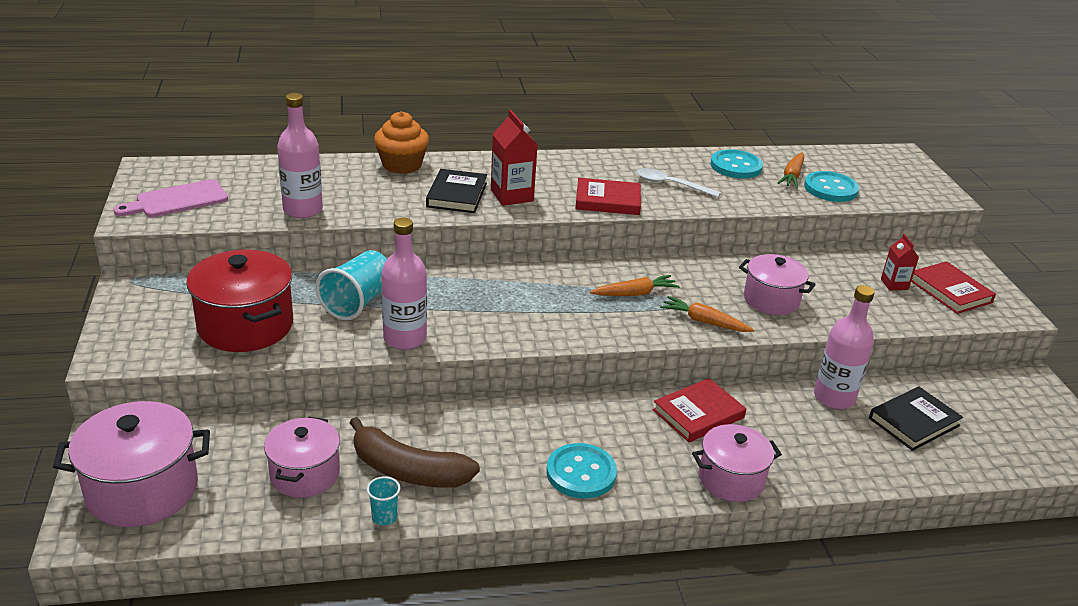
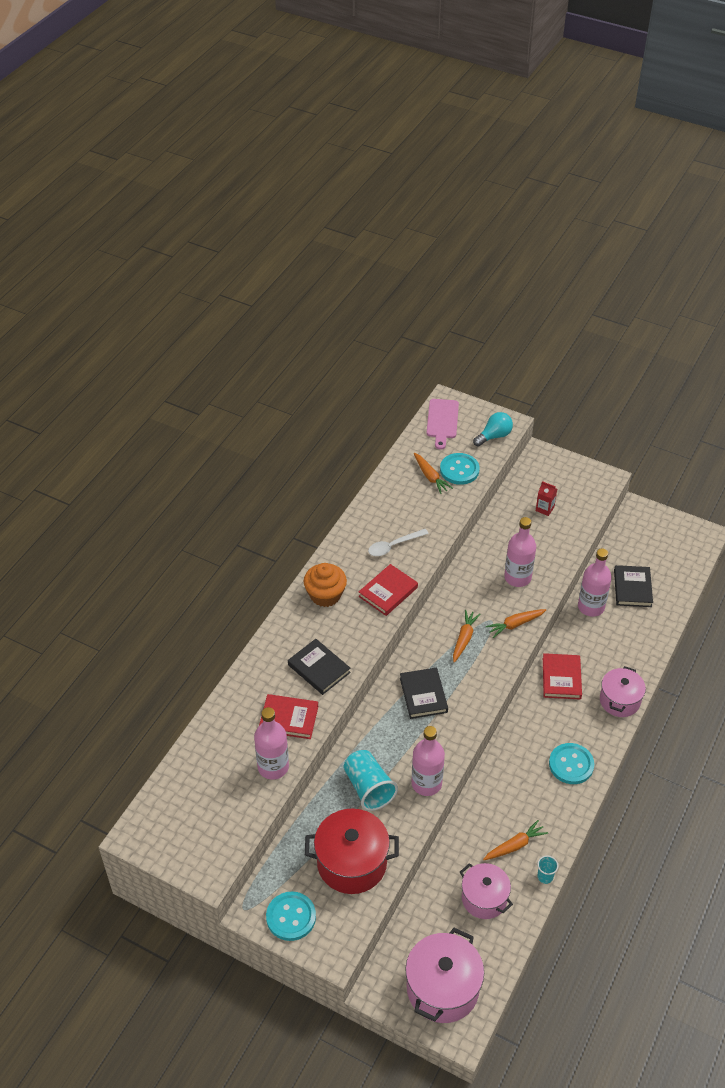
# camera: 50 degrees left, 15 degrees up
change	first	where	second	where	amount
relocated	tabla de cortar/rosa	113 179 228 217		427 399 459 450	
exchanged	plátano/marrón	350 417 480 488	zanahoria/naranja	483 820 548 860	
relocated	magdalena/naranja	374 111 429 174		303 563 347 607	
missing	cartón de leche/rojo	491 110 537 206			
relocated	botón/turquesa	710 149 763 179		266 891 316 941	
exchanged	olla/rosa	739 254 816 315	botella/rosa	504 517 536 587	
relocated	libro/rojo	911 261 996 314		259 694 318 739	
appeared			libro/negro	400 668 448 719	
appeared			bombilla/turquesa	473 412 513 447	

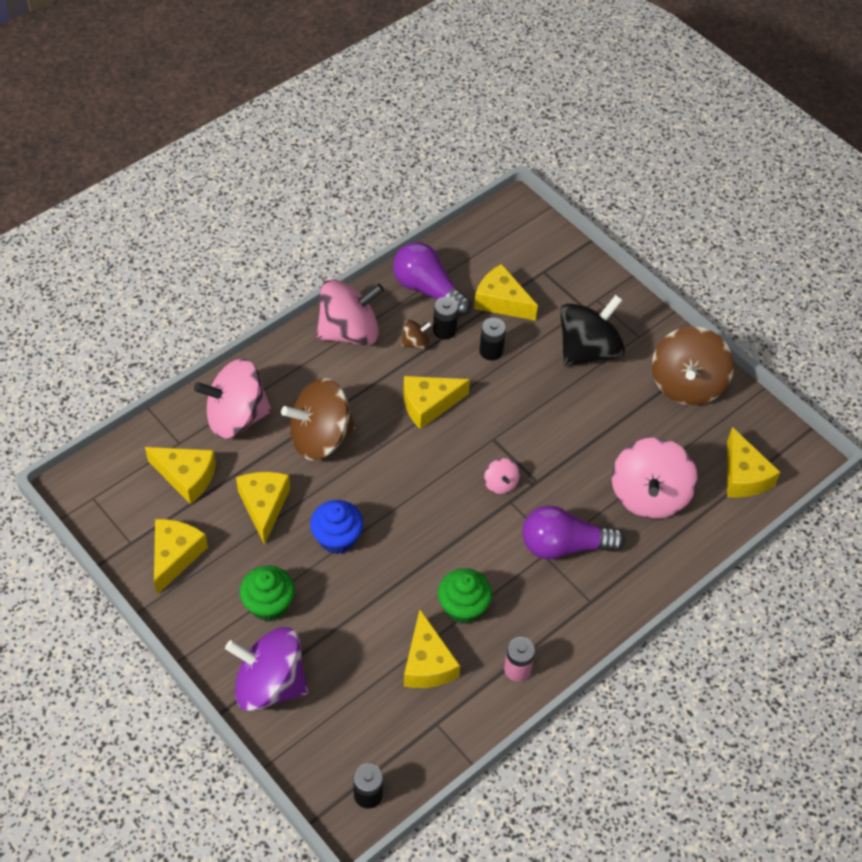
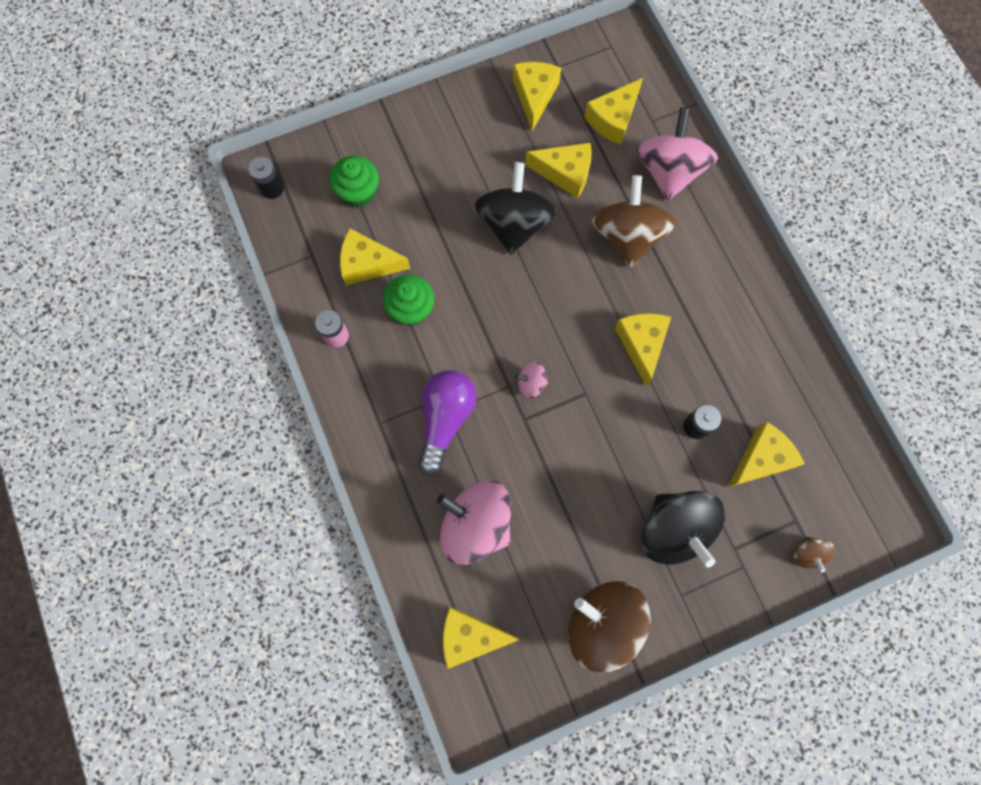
# camera: 110 degrees right, 20 degrees up
change	first	where	second	where	amount
spun	queso/amarillo	154 519 208 595		513 62 561 131	120 degrees counterclockwise
missing	peonza/morado	225 627 308 711			
relocated	magdalena/verde	240 566 295 621		329 156 379 208	
exchanged	magdalena/azul	310 500 363 554	peonza/negro	474 162 557 255	
missing	peonza/rosa	316 279 384 346			
missing	bombilla/morado	393 242 471 316			
relocated	peonza/marrón	401 320 432 349		794 536 835 572	
missing	pila/negro	433 297 458 339			

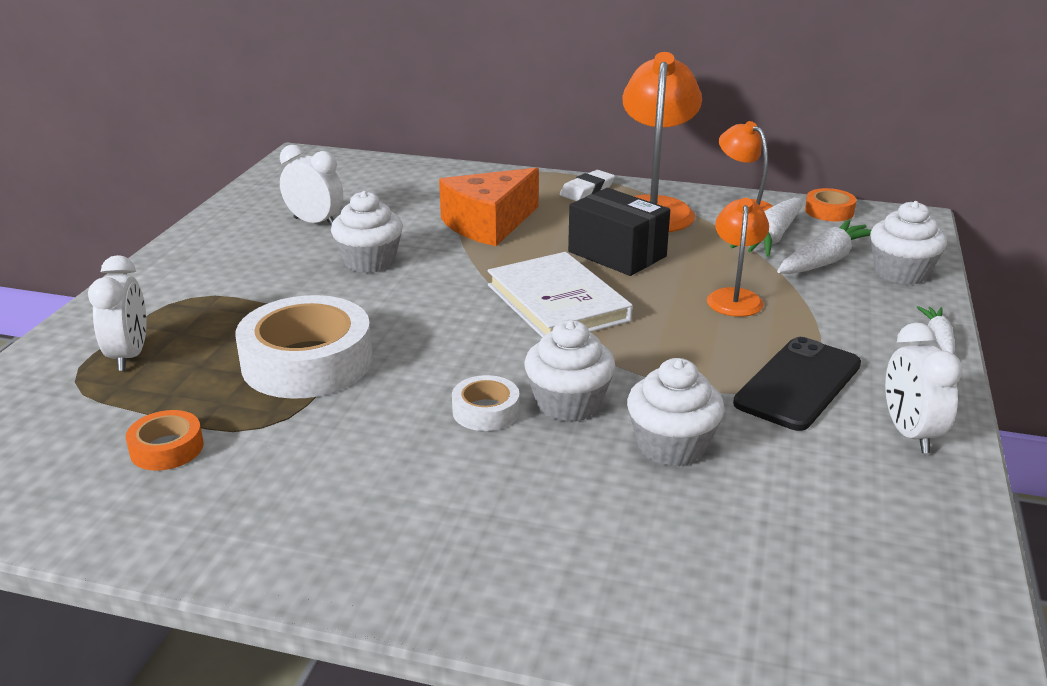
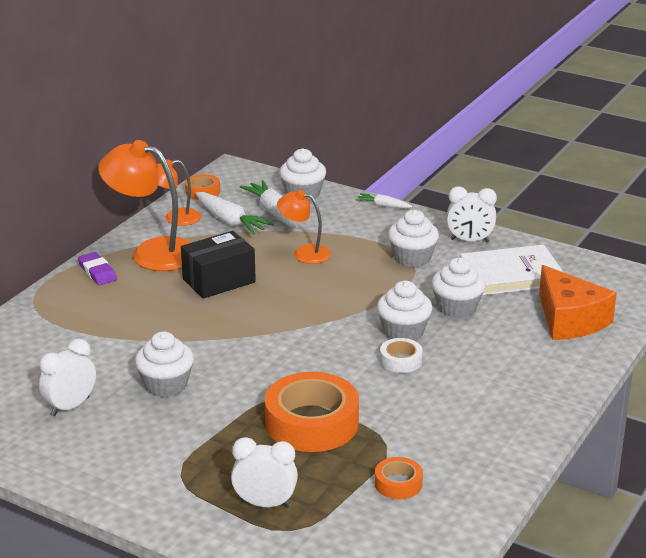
# camera: 75 degrees left, 0 degrees up
change	first	where	second	where	amount
colour	cinta adhesiva/blanco	236 295 373 399	cinta adhesiva/naranja	265 372 359 452	
relocated	queso/naranja	439 167 539 246		539 265 617 340	
relocated	libro/blanco	488 252 633 337		460 244 563 295	
colour	goma de borrar/blanco	560 170 615 201	goma de borrar/morado	78 252 117 285	
exchanged	móvil/negro	733 337 861 431	magdalena/blanco	388 210 439 267	

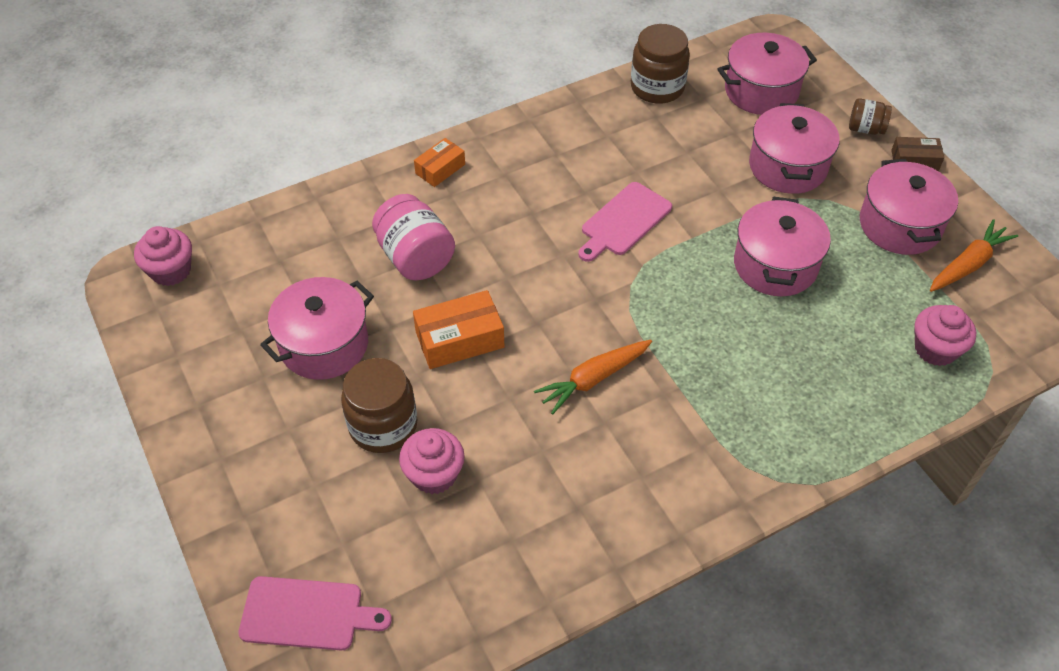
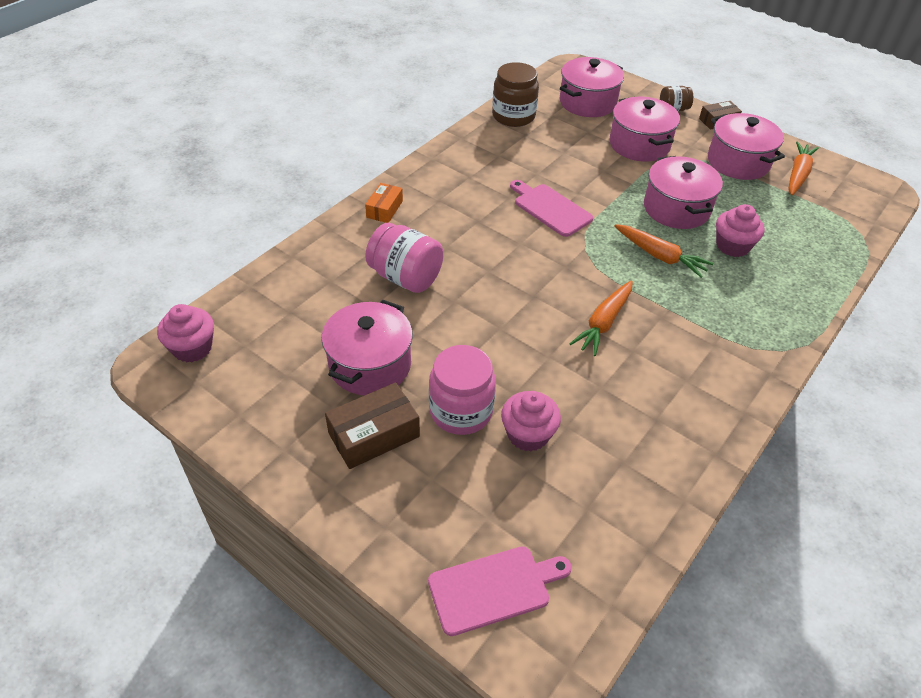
# camera: 25 degrees left, 5 degrees down
change	first	where	second	where	amount
colour	tarro/marrón	341 358 417 453	tarro/rosa	429 345 496 435	
missing	caja/naranja	413 290 505 369			
spun	tabla de cortar/rosa	578 182 672 262		510 180 593 237	120 degrees clockwise
relocated	magdalena/rosa	915 305 976 366		716 204 765 257	
appeared			caja/marrón	325 382 420 469	
appeared			zanahoria/naranja	614 224 713 278	

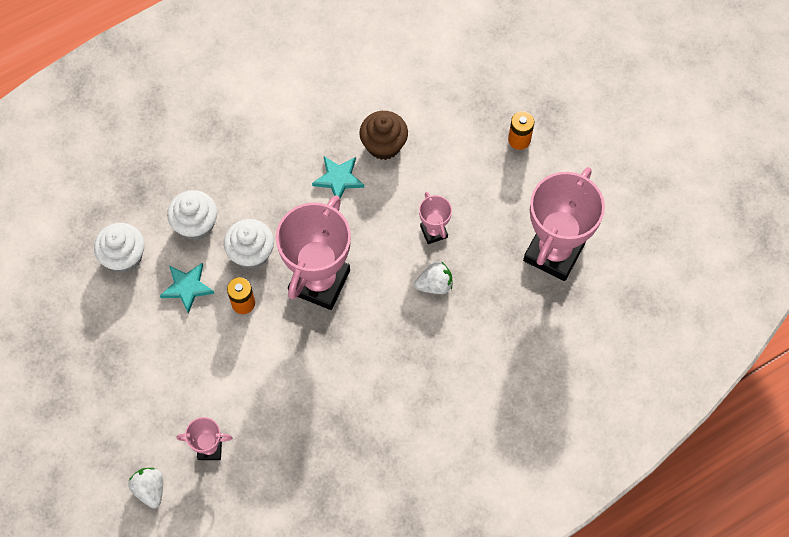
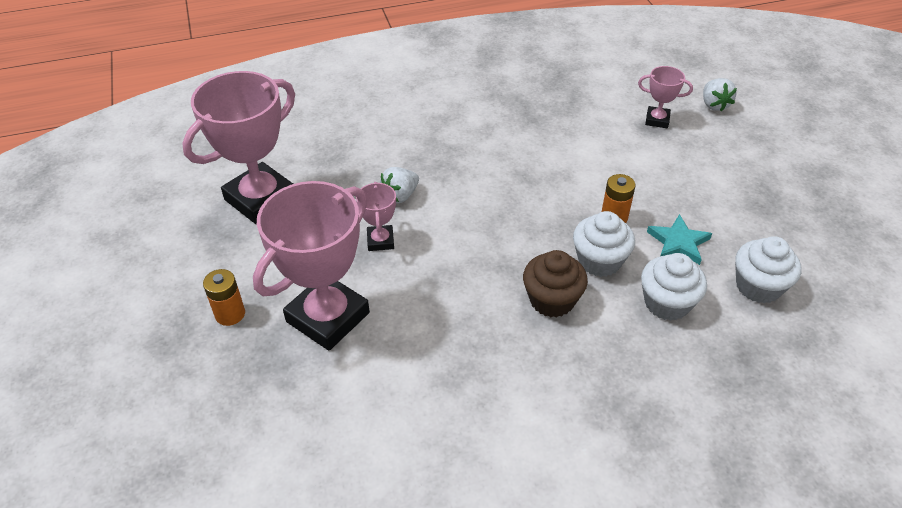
# camera: 165 degrees left, 20 degrees down
change	first	where	second	where	amount
relocated	trofeo/rosa	276 195 351 310		253 181 370 351	
missing	estrella/turquesa	312 157 364 198			
relocated	magdalena/marrón	359 111 408 160		523 250 588 318	
spun	fresa/blanco	414 261 452 294		380 167 419 203	45 degrees counterclockwise

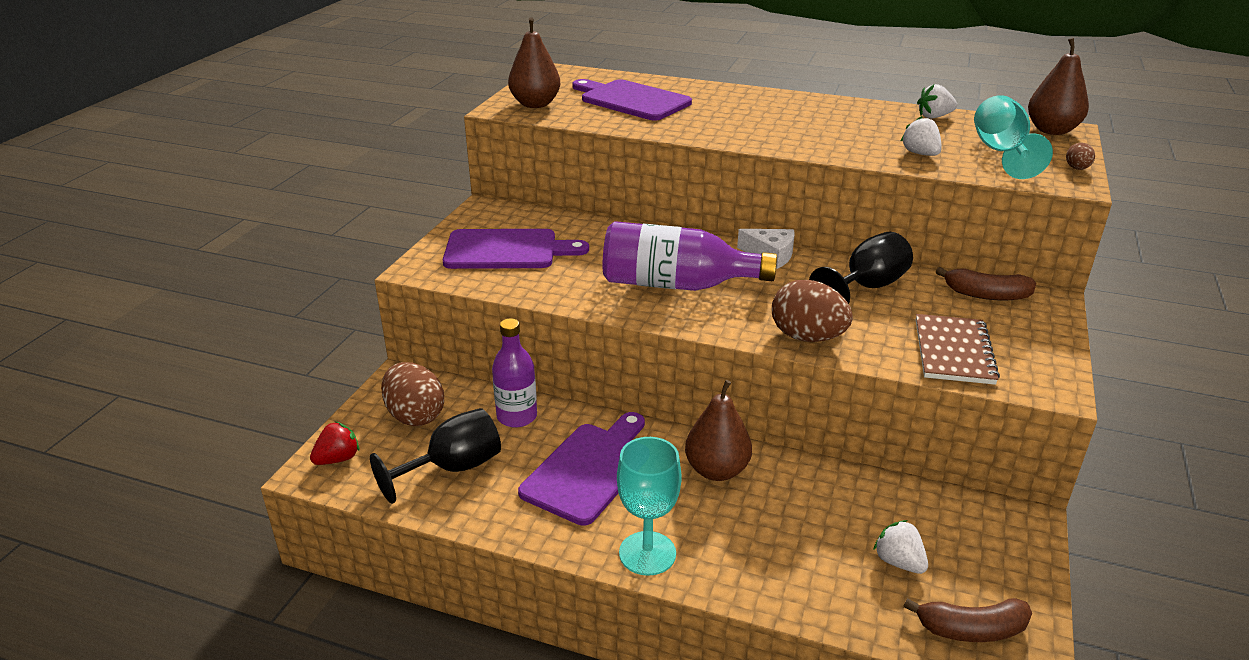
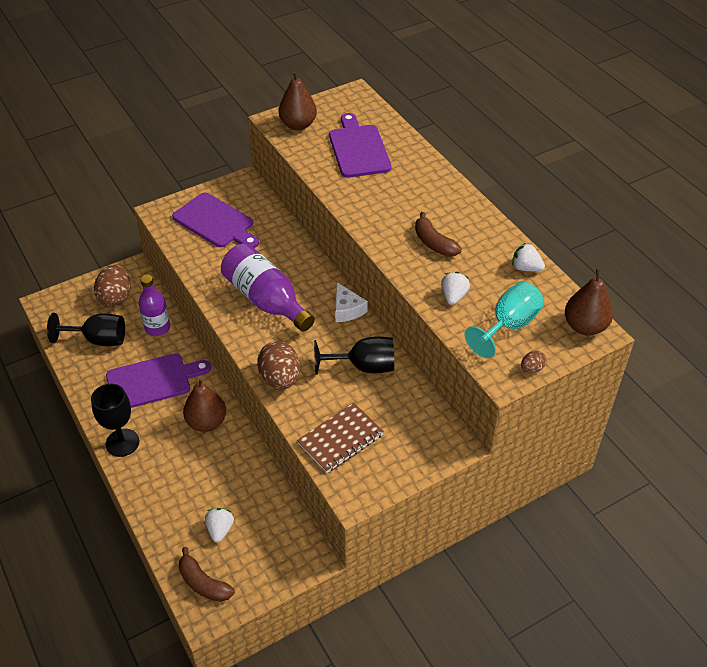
# camera: 40 degrees right, 15 degrees up
change	first	where	second	where	amount
missing	fresa/rojo	310 421 359 465			
colour	copa/turquesa	617 437 682 576	copa/negro	91 384 139 457	
relocated	plátano/marrón	936 267 1036 301		415 212 462 257	

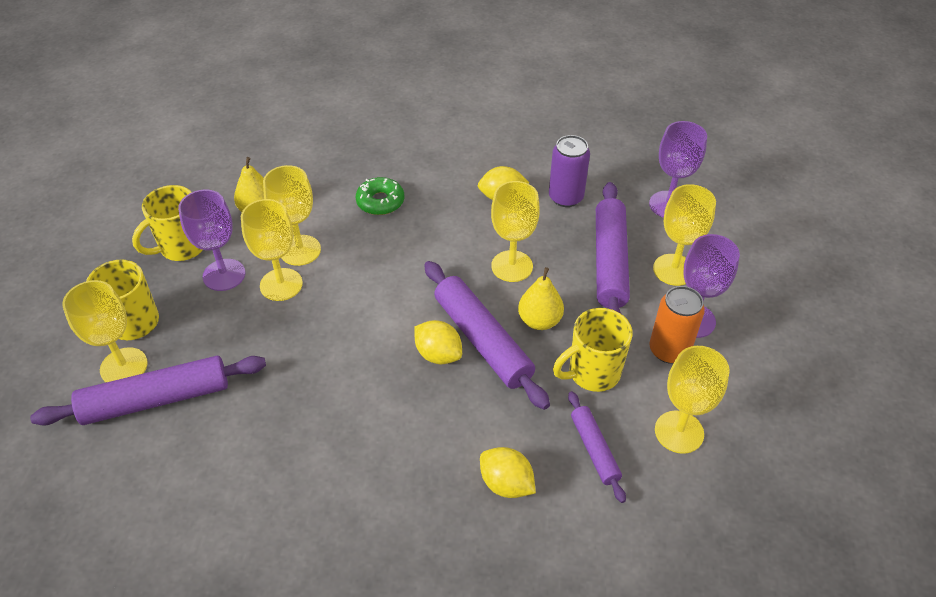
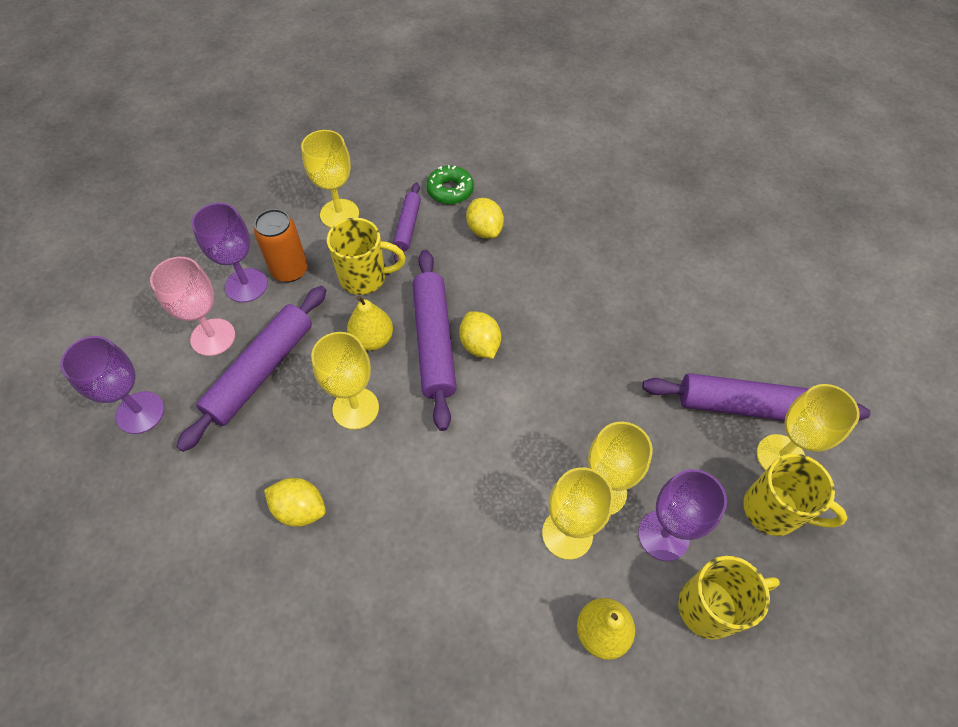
# camera: 155 degrees left, 10 degrees up
change	first	where	second	where	amount
relocated	rosquilla/verde	356 177 404 215		426 165 474 204	
missing	lata/morado	549 135 590 207			
colour	copa/amarillo	653 184 716 286	copa/rosa	150 257 235 356	

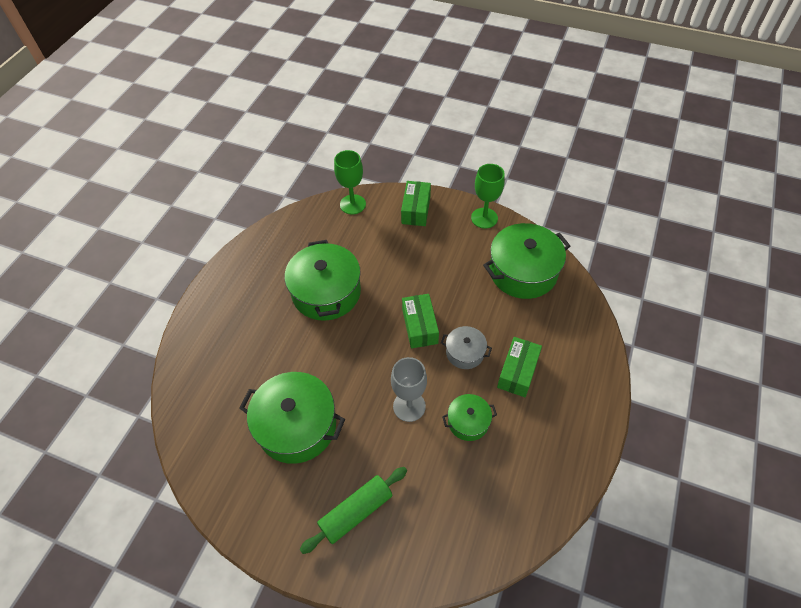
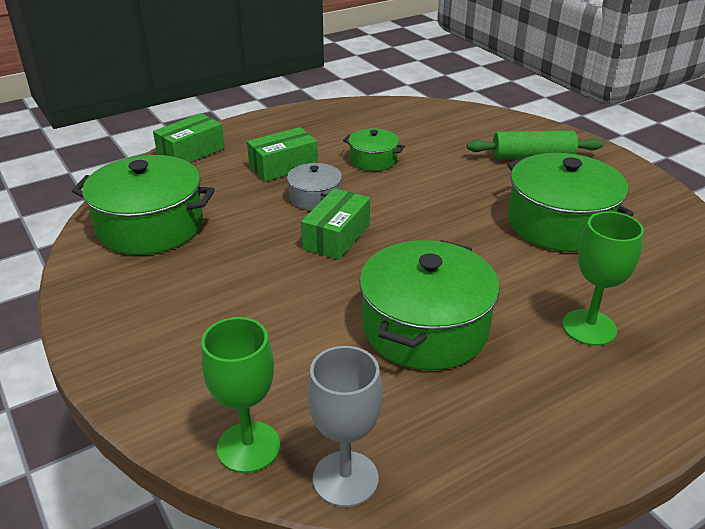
# camera: 145 degrees left, 20 degrees down
change	first	where	second	where	amount
relocated	copa/gris	391 357 427 422		307 346 382 507	
relocated	caja/verde	401 181 431 226		153 113 225 163	
relocated	copa/verde	471 164 505 229		562 211 644 346	

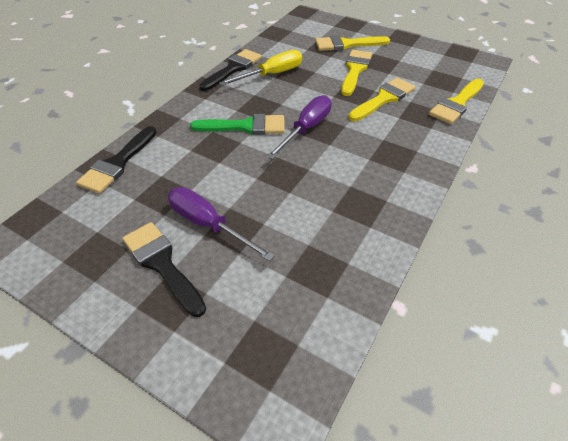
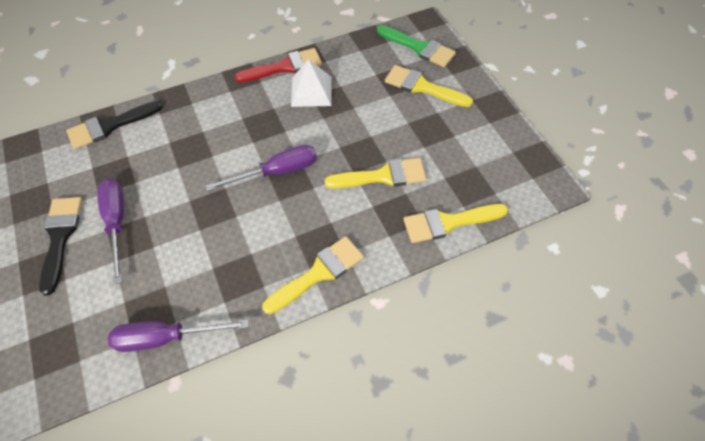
# camera: 35 degrees right, 10 degrees up
change	first	where	second	where	amount
relocated	pincel/verde	190 114 285 135		377 25 456 67	
colour	pincel/negro	199 49 262 91	pincel/rojo	235 48 322 82	
exchanged	destornillador/amarillo	219 50 302 86	pirámide/blanco	291 59 332 107	
relocated	pincel/amarillo	341 49 372 96		262 236 364 314	
appeared			destornillador/morado	108 320 248 352	

